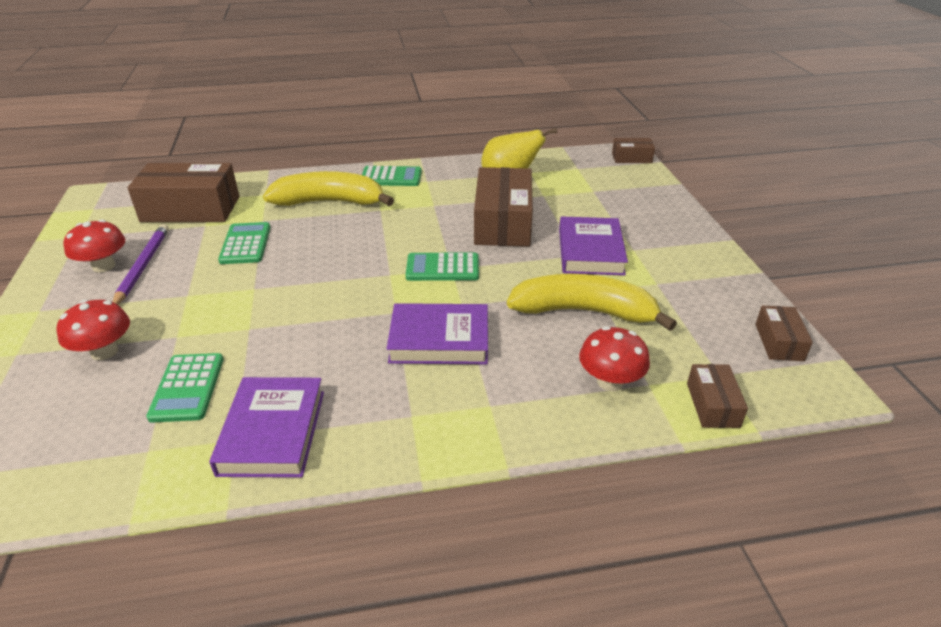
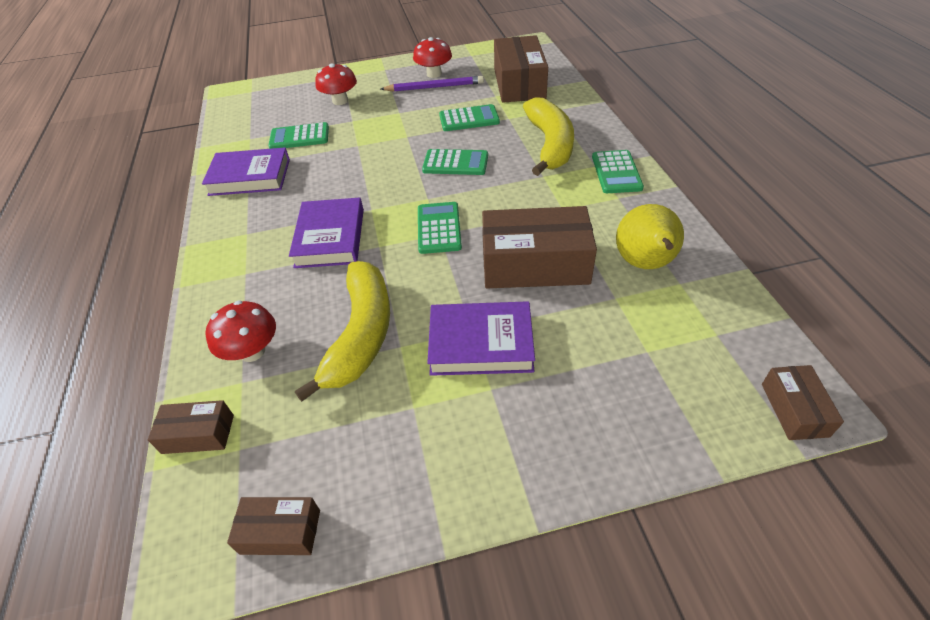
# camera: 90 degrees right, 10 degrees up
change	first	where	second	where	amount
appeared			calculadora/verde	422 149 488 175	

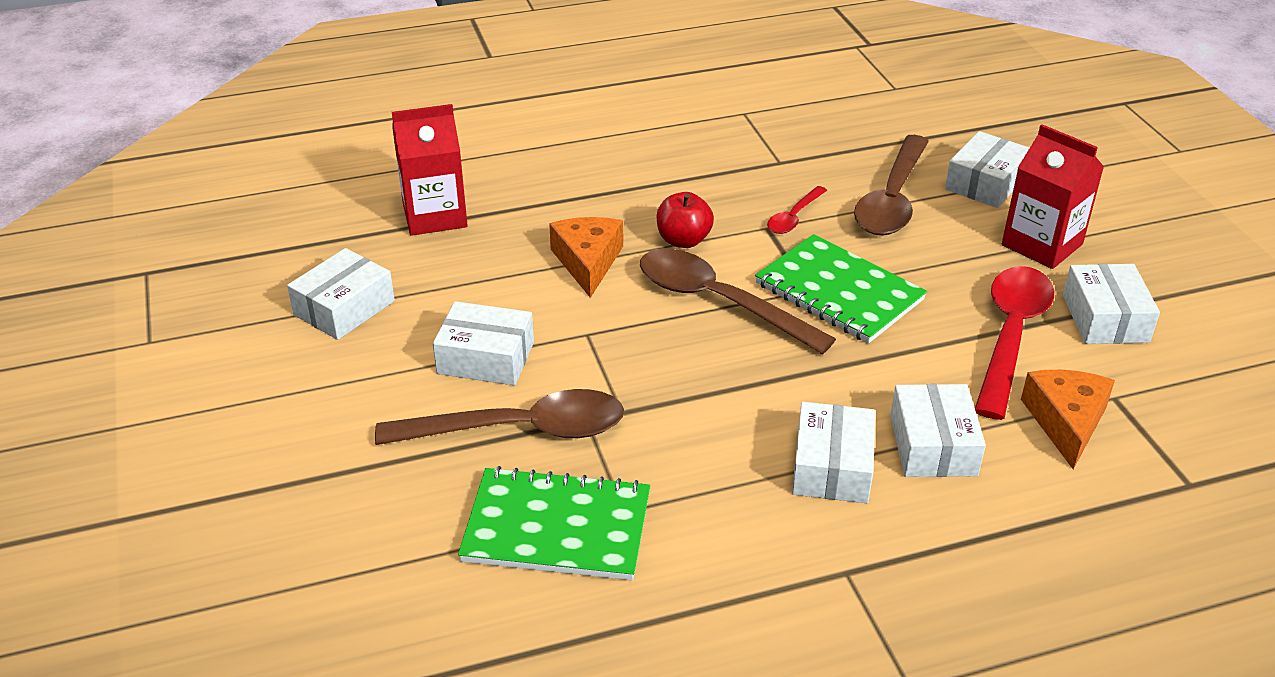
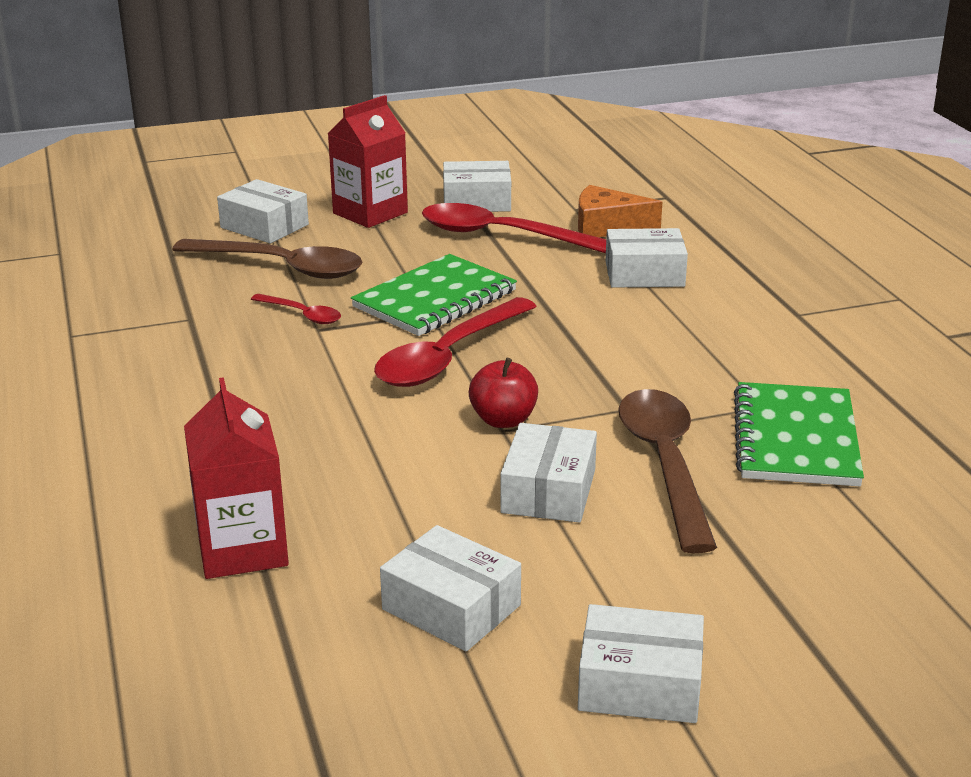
# camera: 90 degrees left, 10 degrees down
change	first	where	second	where	amount
missing	queso/naranja	549 217 623 298			
colour	cuchara/marrón	640 249 836 354	cuchara/rojo	374 297 537 387	
relocated	manzana/rojo	657 192 714 248		469 358 538 428	
relocated	caja/blanco	792 402 876 503		578 604 704 723	

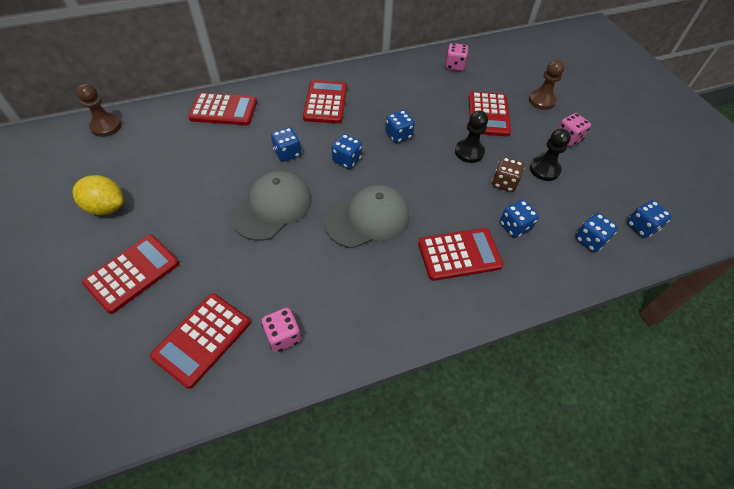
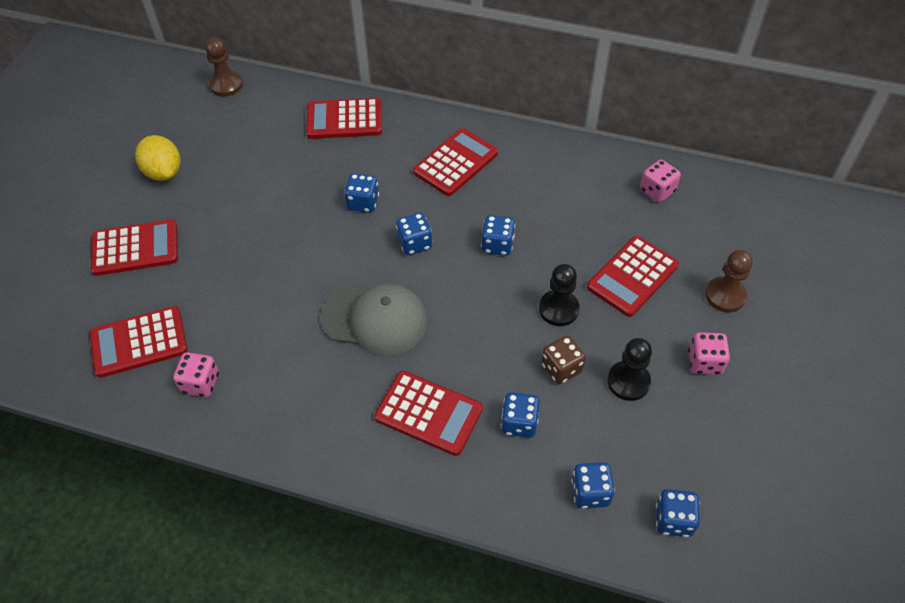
# camera: 40 degrees right, 0 degrees up
change	first	where	second	where	amount
spun	calculadora/rojo	188 93 257 125		306 98 382 139	135 degrees clockwise
missing	gorra/gris	231 171 312 241			

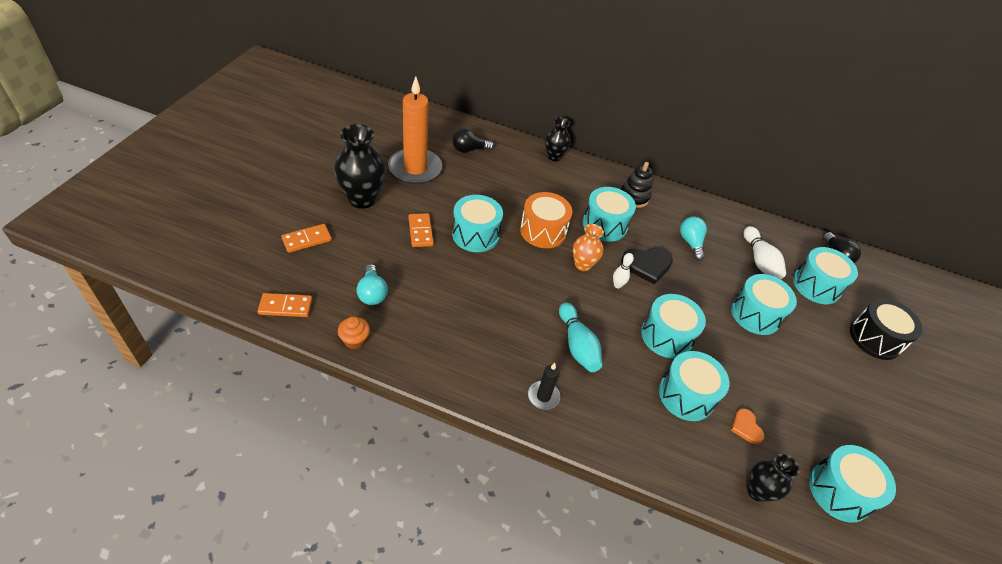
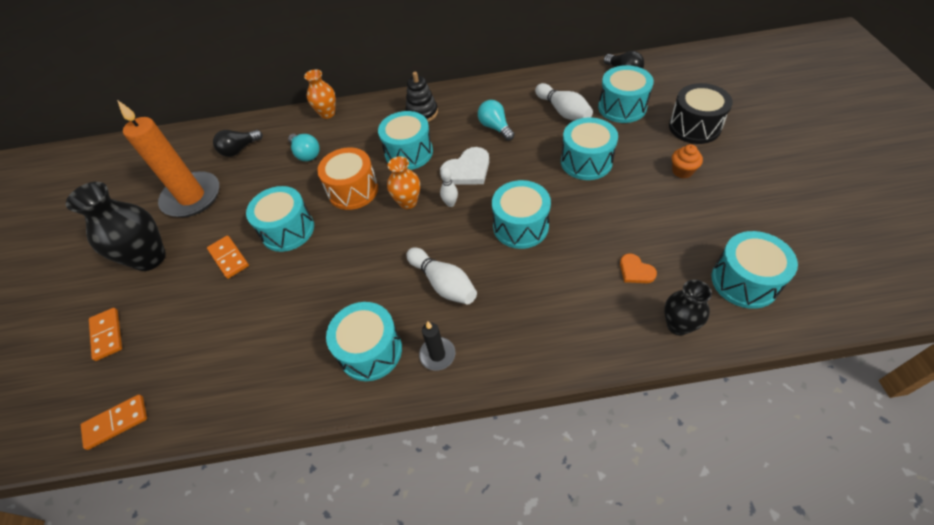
# camera: 15 degrees left, 5 degrees up
change	first	where	second	where	amount
spun	ficha de dominó/naranja	281 224 332 253		89 308 122 361	60 degrees counterclockwise
relocated	magdalena/naranja	338 316 370 349		672 144 703 178	
relocated	bombilla/turquesa	357 264 388 305		288 134 320 161	
colour	florero/negro	545 117 571 161	florero/naranja	304 69 336 119	
colour	bolo/turquesa	559 302 602 372	bolo/blanco	406 247 477 305	
colour	corazón/negro	621 248 673 285	corazón/blanco	440 147 489 185	
relocated	tambor/turquesa	659 351 729 421		326 302 402 381	

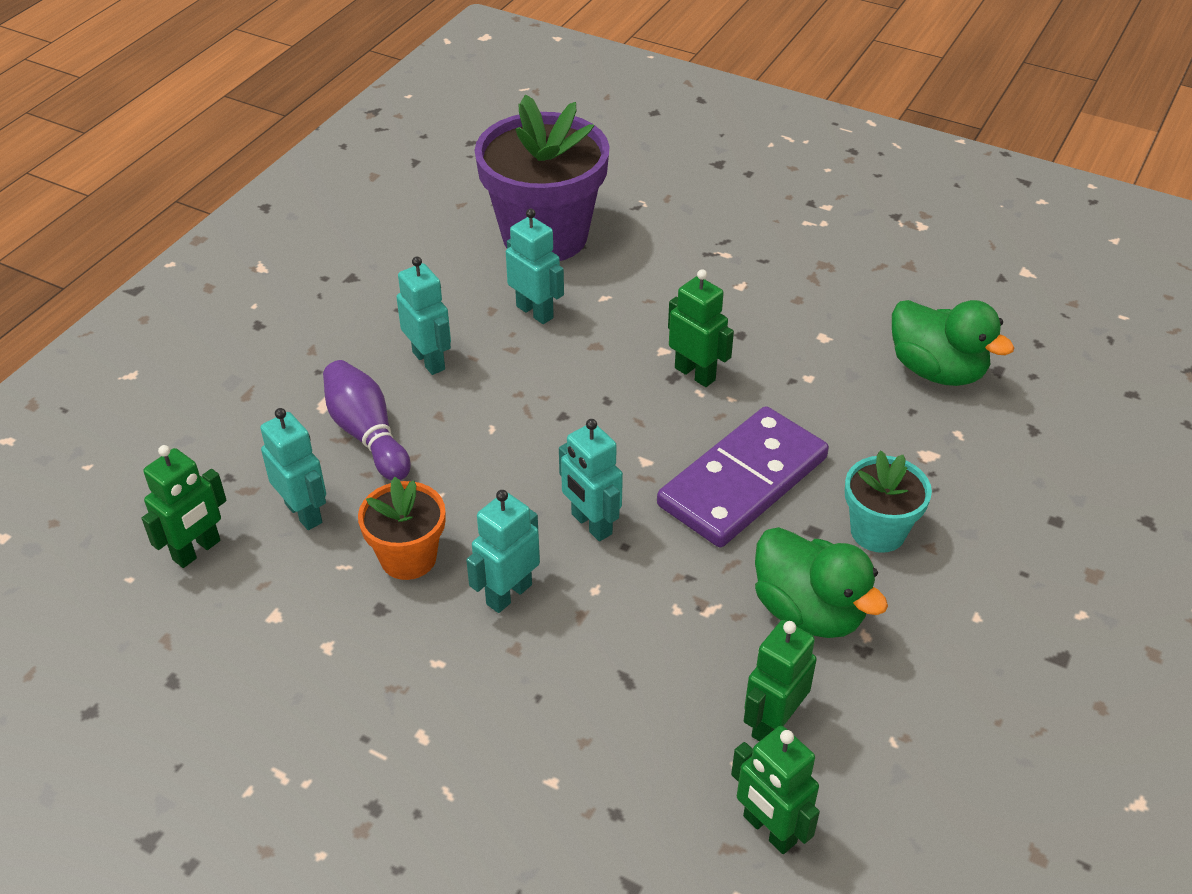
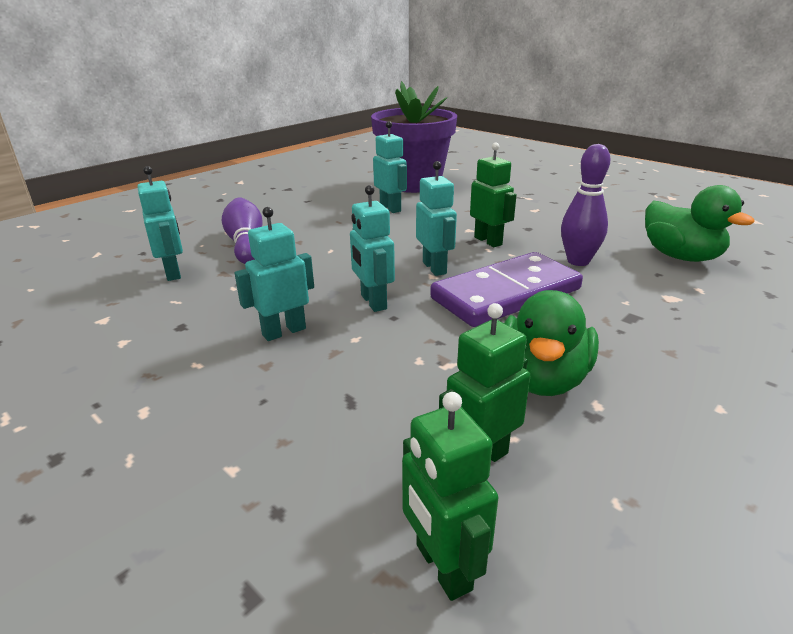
# camera: 15 degrees right, 15 degrees down
change	first	where	second	where	amount
missing	robot/verde	142 445 227 568			
missing	maceta/naranja	358 477 445 580			
relocated	robot/turquesa	396 256 451 375		416 161 457 276	
spun	pato/verde	755 527 888 638		504 290 599 396	45 degrees clockwise
missing	maceta/turquesa	845 450 932 553			
appeared			bolo/morado	561 144 610 266	

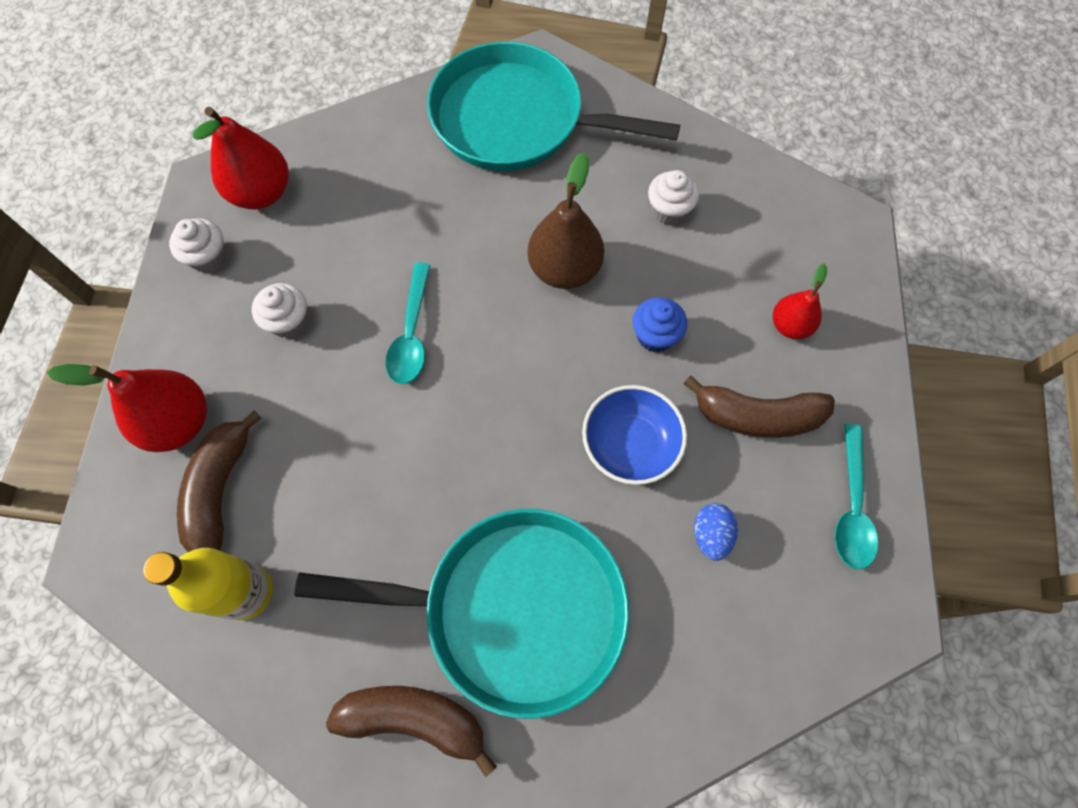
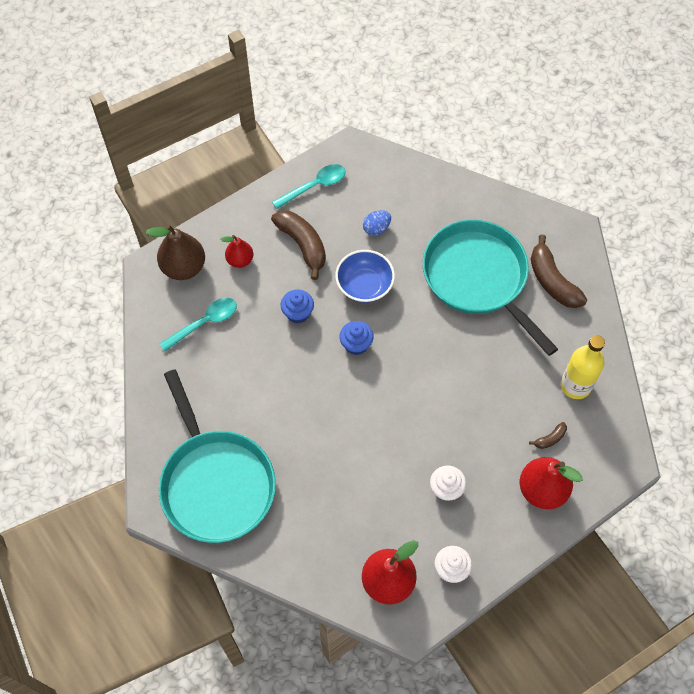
# camera: 130 degrees left, 5 degrees down
change	first	where	second	where	amount
size	plátano/marrón	177 410 262 552		529 422 567 449	x0.46
relocated	cuchara/turquesa	385 263 431 384		159 298 237 351	
relocated	pera/marrón	528 152 605 289		146 224 205 280	
missing	magdalena/blanco	648 170 699 225			
appeared			magdalena/azul	340 321 374 355	

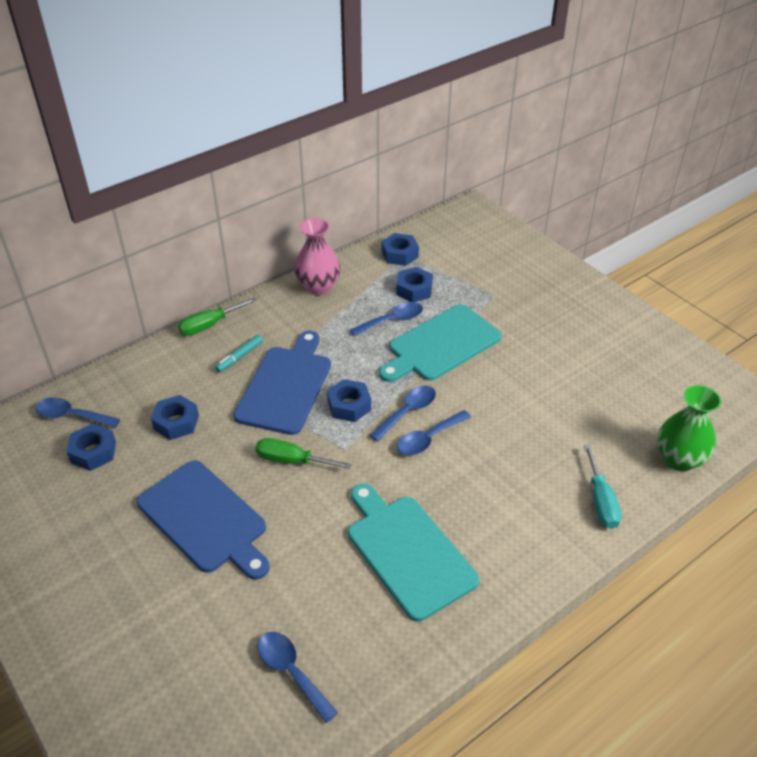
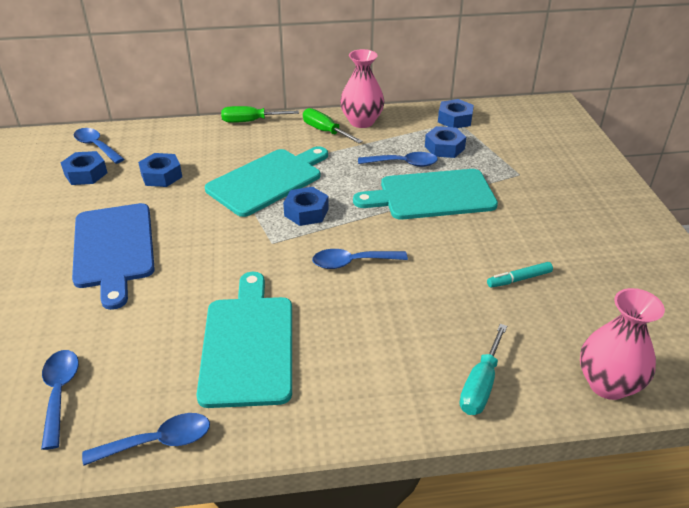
# camera: 30 degrees right, 5 degrees down
change	first	where	second	where	amount
relocated	rotulador/turquesa	215 335 263 372		487 262 553 288	
colour	tabla de cortar/azul	233 331 331 435	tabla de cortar/turquesa	205 146 328 217	
relocated	destornillador/verde	255 438 352 469		303 108 363 143	
relocated	cuchara/azul	369 386 436 442		82 413 210 466	
colour	florero/verde	657 385 722 471	florero/rosa	580 288 665 400	

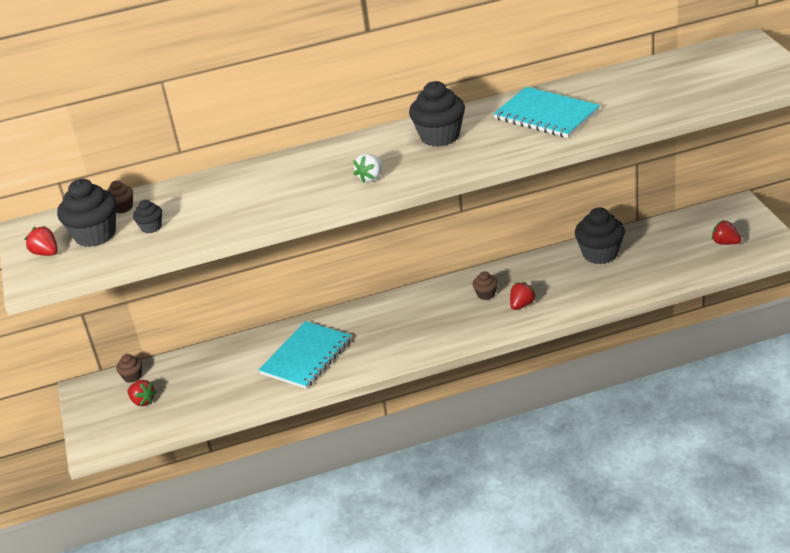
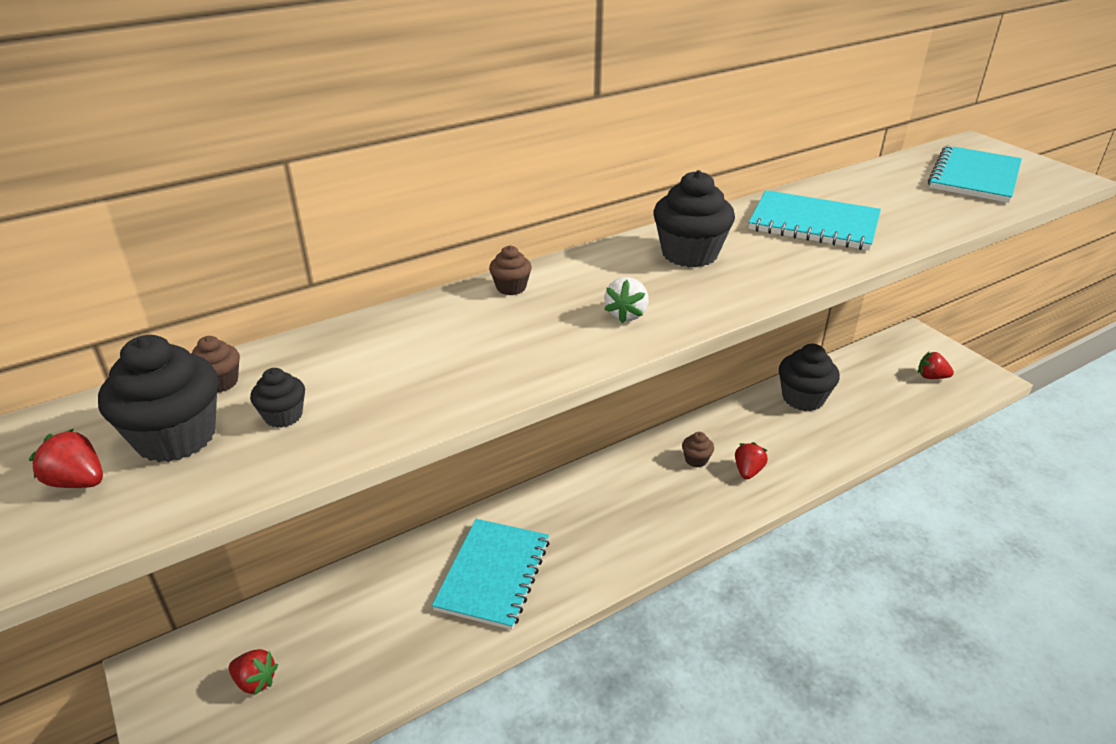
# camera: 20 degrees left, 0 degrees up
change	first	where	second	where	amount
relocated	magdalena/marrón	116 354 142 383		489 246 532 295	
appeared			cuaderno/turquesa	928 145 1022 203	

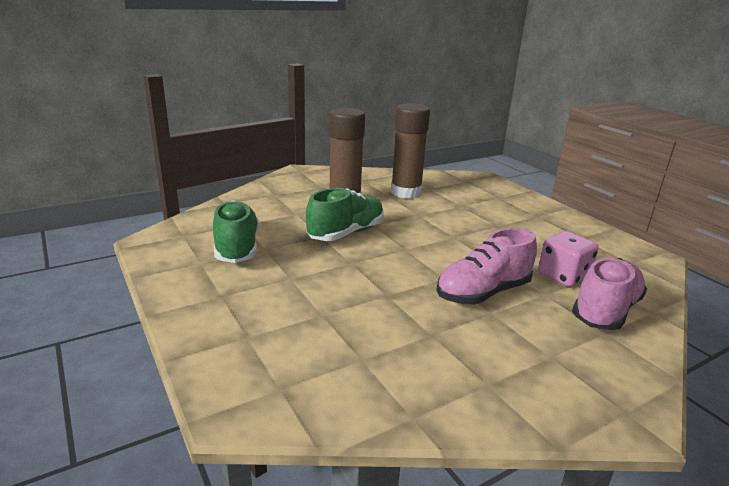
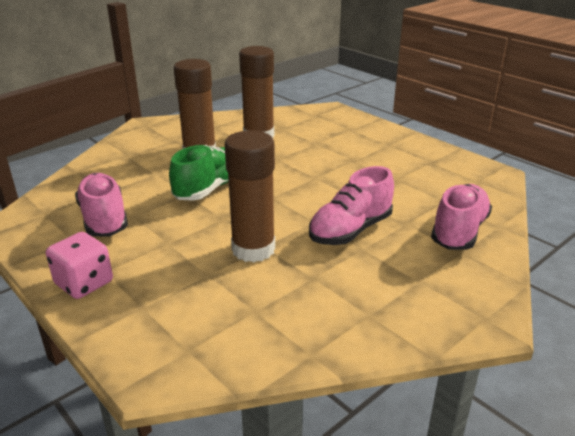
# camera: 10 degrees left, 5 degrees up
change	first	where	second	where	amount
colour	zapato/verde	213 200 259 263	zapato/rosa	75 173 128 236	
relocated	dado/rosa	538 231 599 287		46 232 113 299	
appeared			barra de pegamento/marrón	225 131 275 262	

